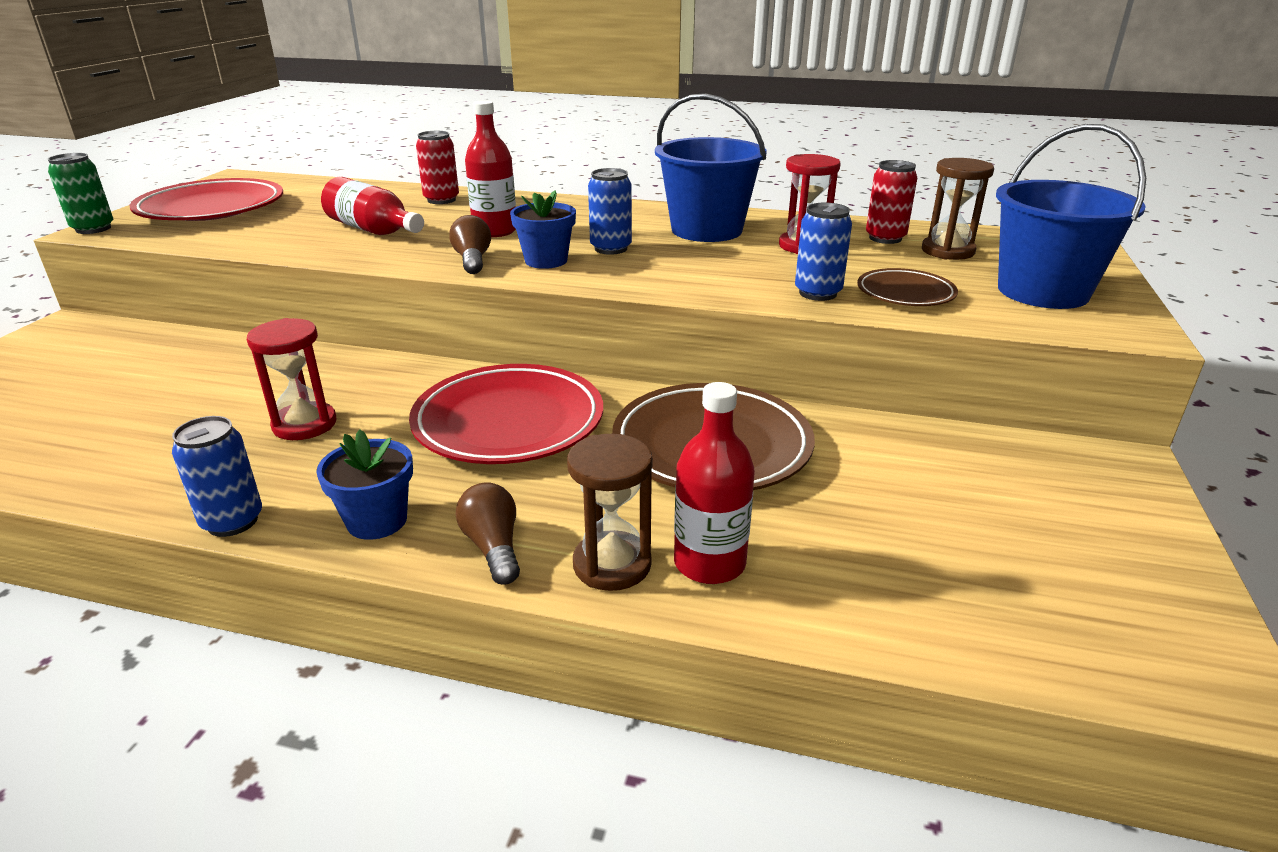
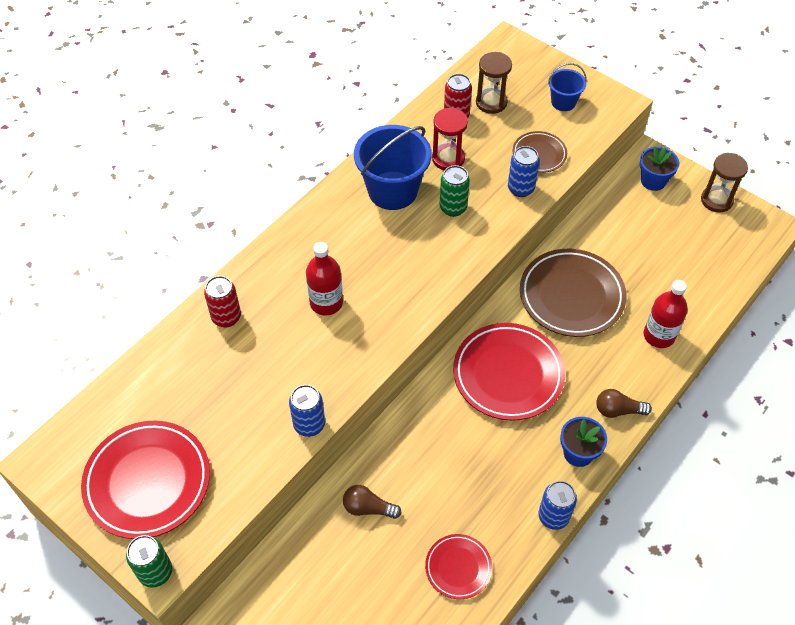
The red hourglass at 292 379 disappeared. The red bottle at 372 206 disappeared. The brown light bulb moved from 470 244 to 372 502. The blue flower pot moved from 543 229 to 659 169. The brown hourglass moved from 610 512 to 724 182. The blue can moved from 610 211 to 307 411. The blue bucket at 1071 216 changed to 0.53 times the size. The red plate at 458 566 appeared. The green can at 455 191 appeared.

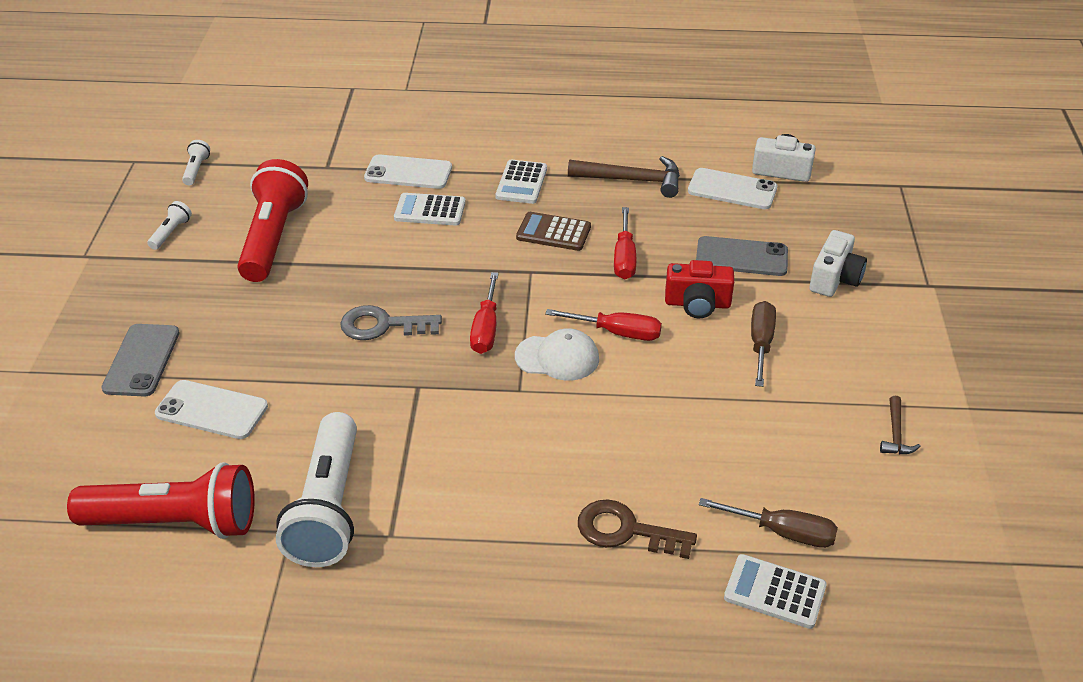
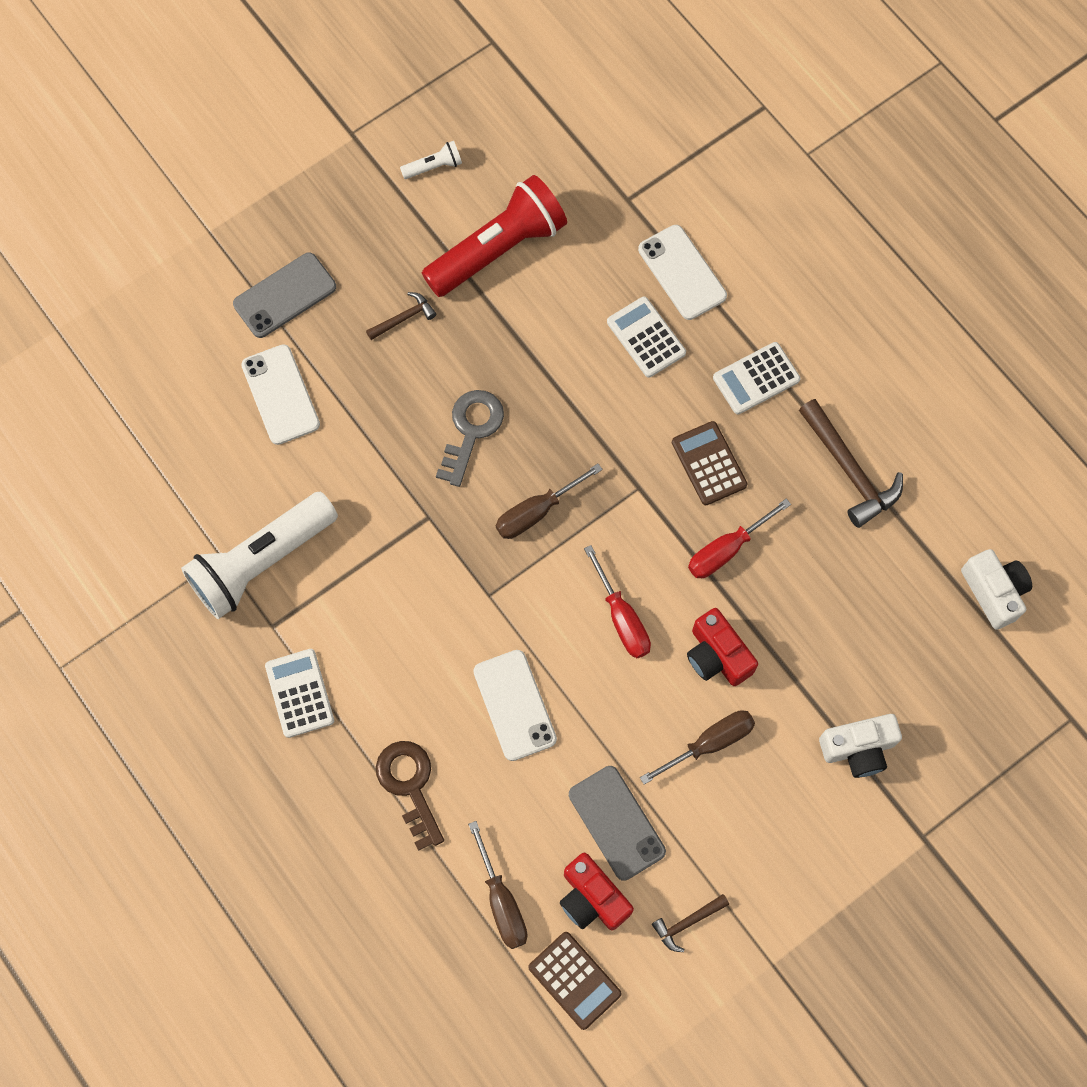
The red flashlight at 161 500 disappeared. The white flashlight at 196 162 disappeared. The grey key at 391 322 turned 60 degrees clockwise. The red screwdriver at 484 313 became the brown screwdriver at 549 501. The white cap at 557 354 disappeared. The white phone moved from 732 188 to 515 705. The grey phone moved from 742 256 to 617 823. The white calculator moved from 775 591 to 299 693. The brown hammer at 401 316 appeared. The brown calculator at 575 981 appeared. The red camera at 597 892 appeared.

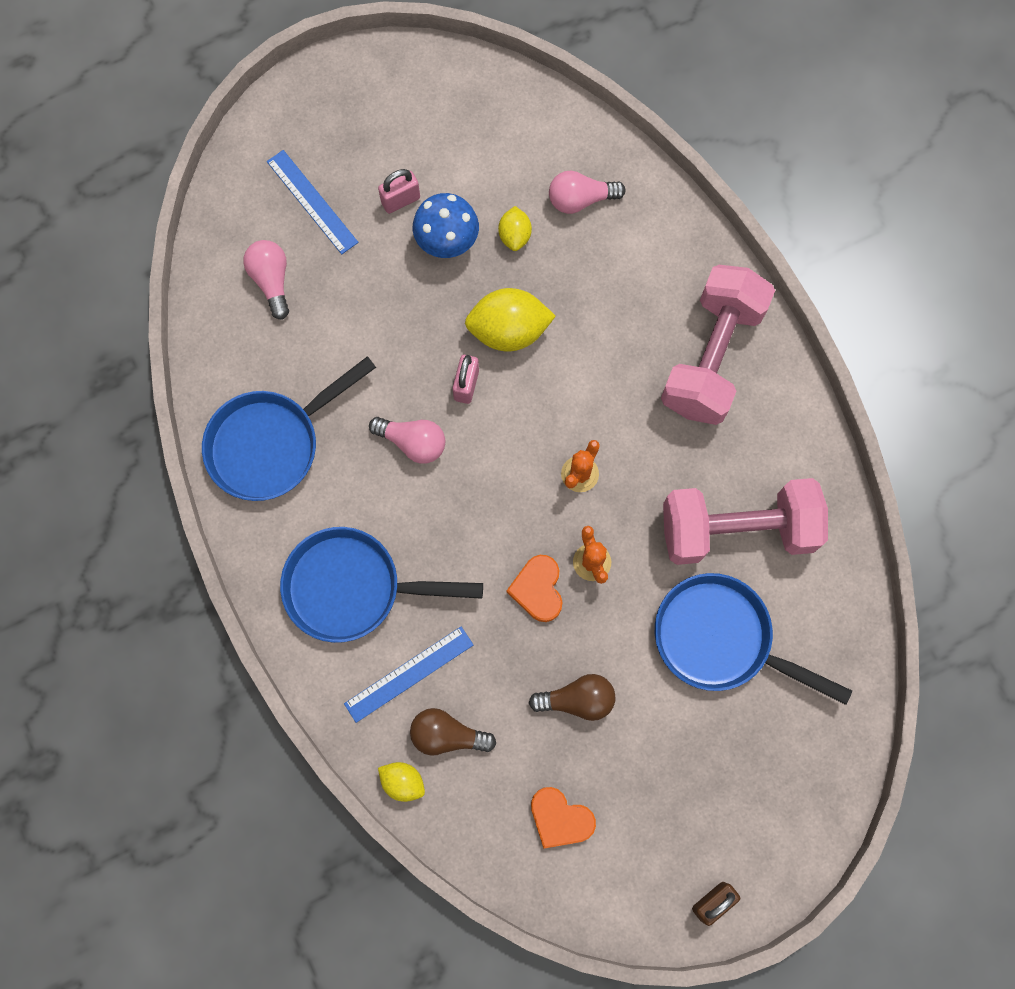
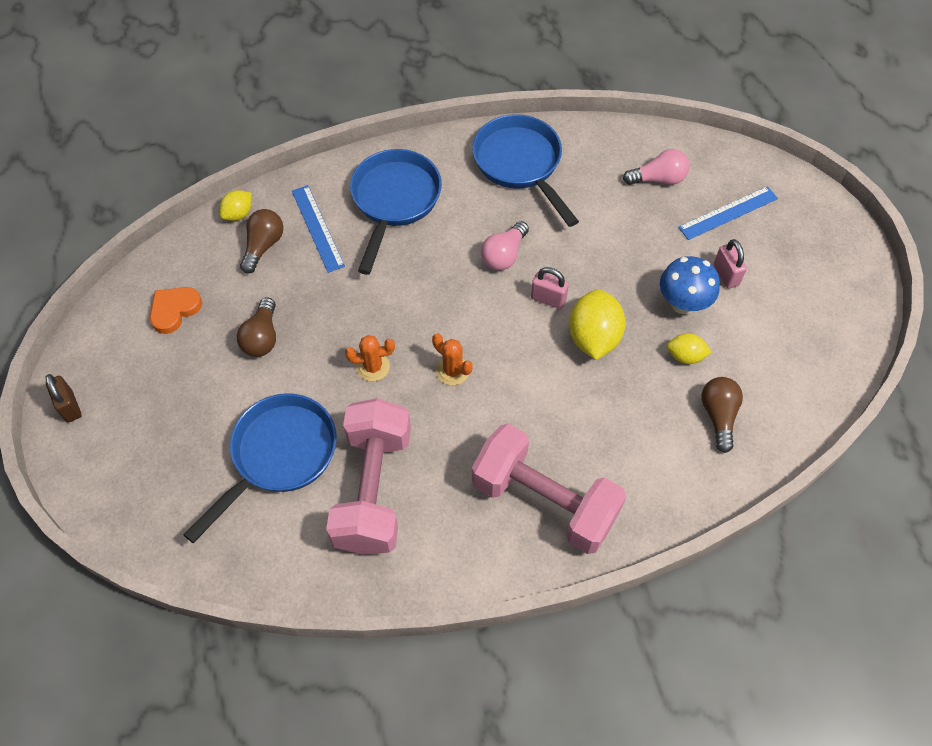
The orange heart at 535 588 disappeared. The pink light bulb at 587 192 became the brown light bulb at 722 415.

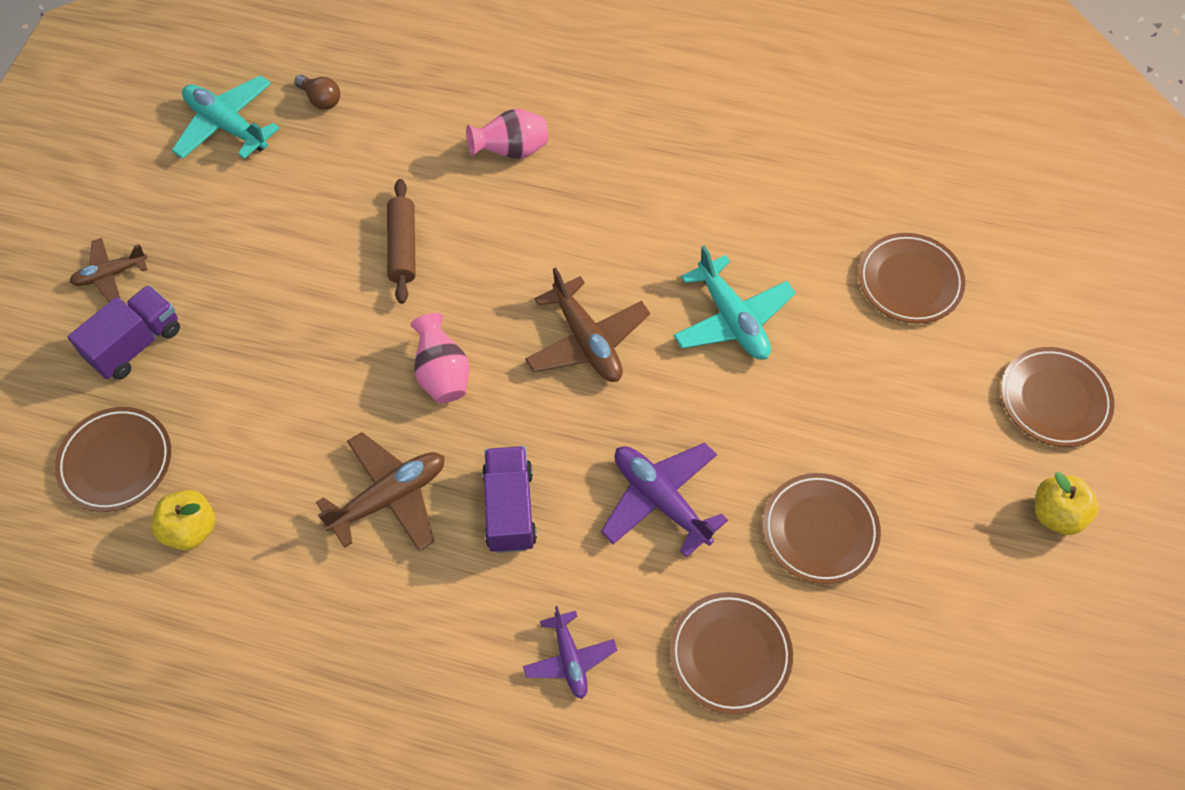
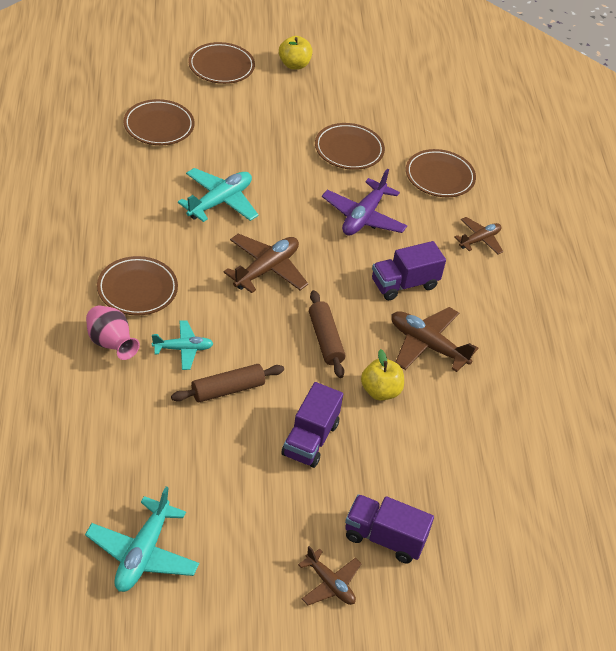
The brown plate moved from 113 459 to 137 286. The yellow apple moved from 183 520 to 382 375. The brown light bulb at 317 92 disappeared. The pink vase at 440 358 was replaced by the brown rolling pin at 327 334. The purple plane at 570 652 became the brown plane at 479 235. The turquoise plane at 183 345 appeared. The purple truck at 312 425 appeared.

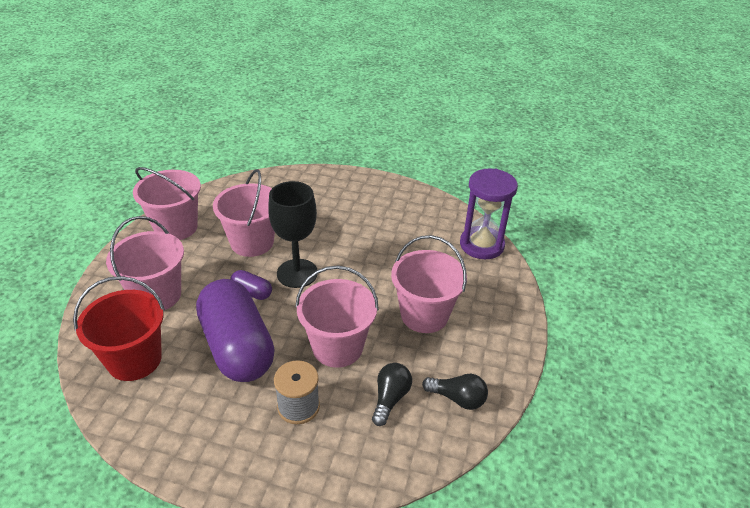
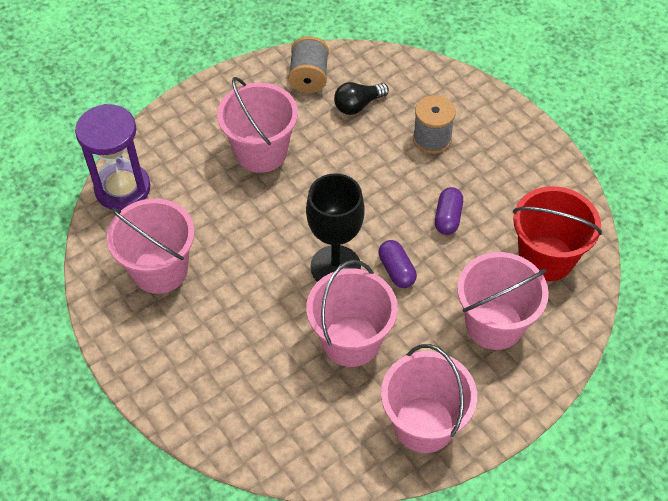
The purple capsule at 235 330 changed to 0.41 times the size. The pink bucket moved from 337 317 to 151 246. The black light bulb at 455 392 was replaced by the grey spool at 308 64.

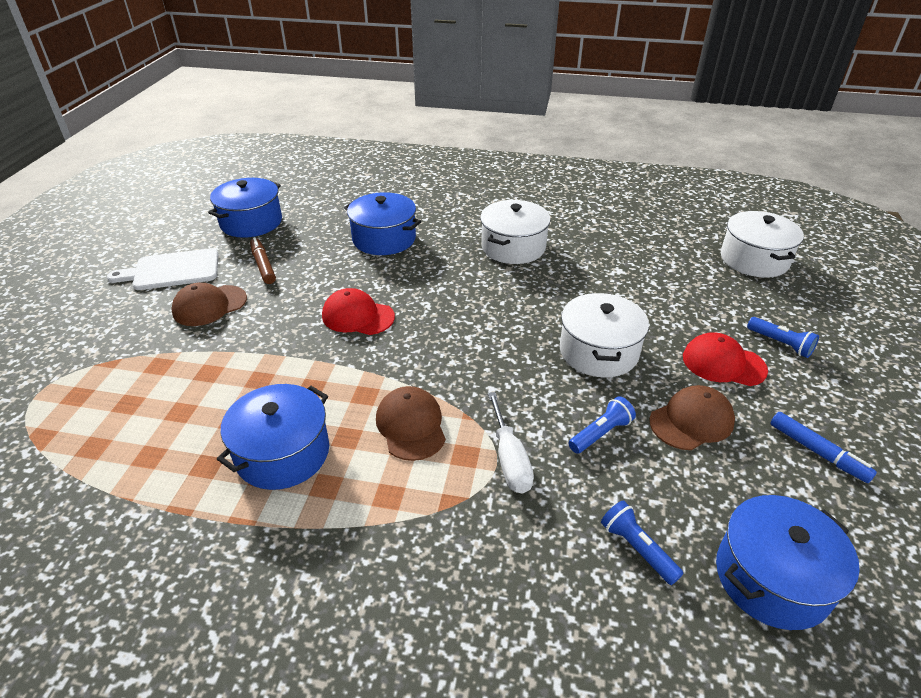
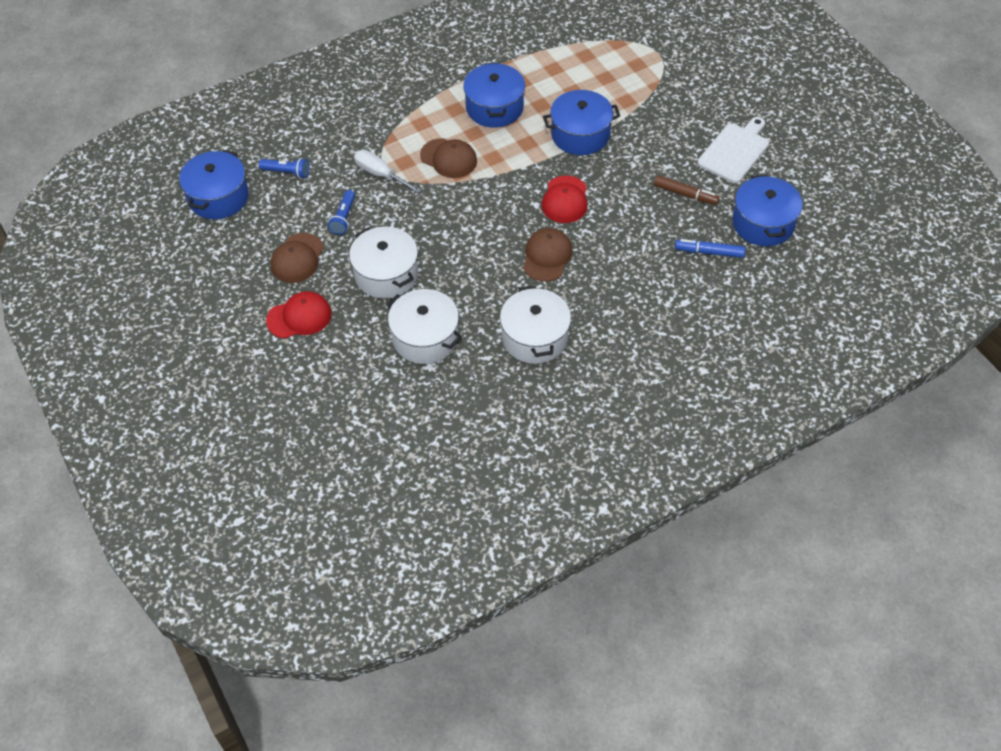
The brown cap moved from 209 304 to 548 255. The red cap at 358 311 turned 120 degrees clockwise. The blue pot moved from 382 223 to 581 122. The white pot moved from 762 244 to 424 326. The blue flashlight at 783 337 disappeared. The blue marker moved from 823 447 to 710 248.

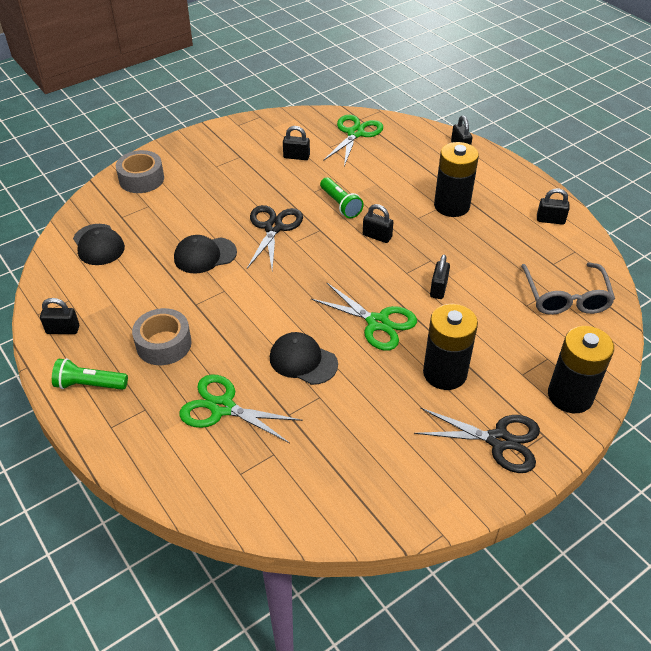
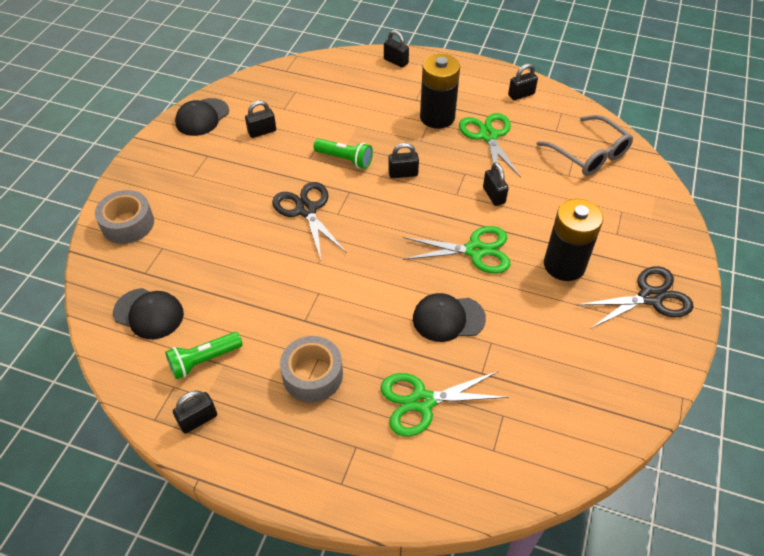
The green flashlight moved from 90 374 to 204 356. The black cap moved from 205 254 to 202 117. The green scissors moved from 353 140 to 490 145. The black battery at 581 369 disappeared.

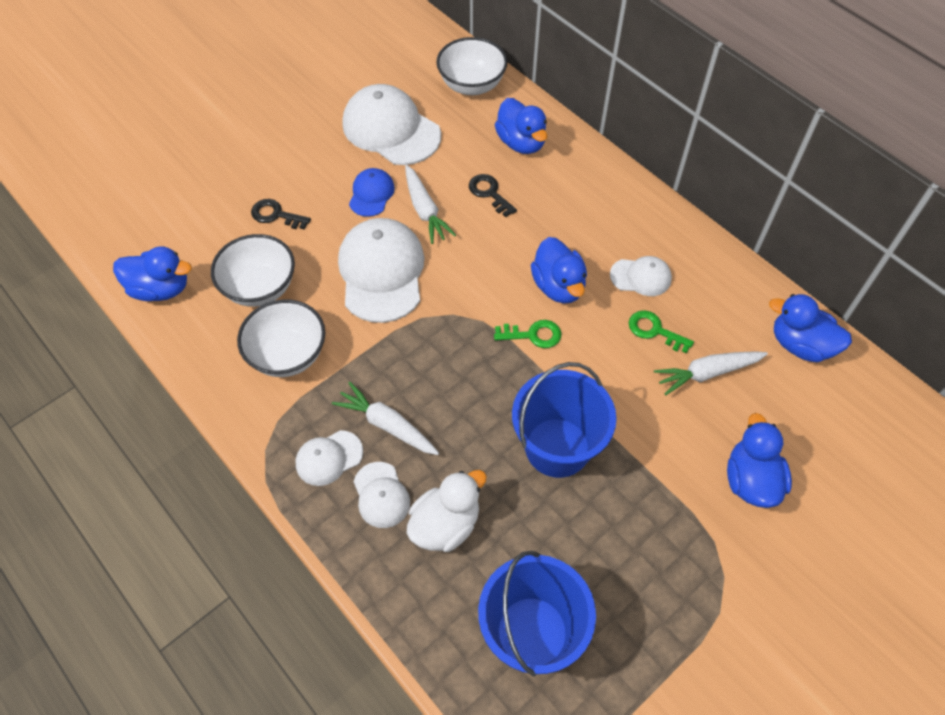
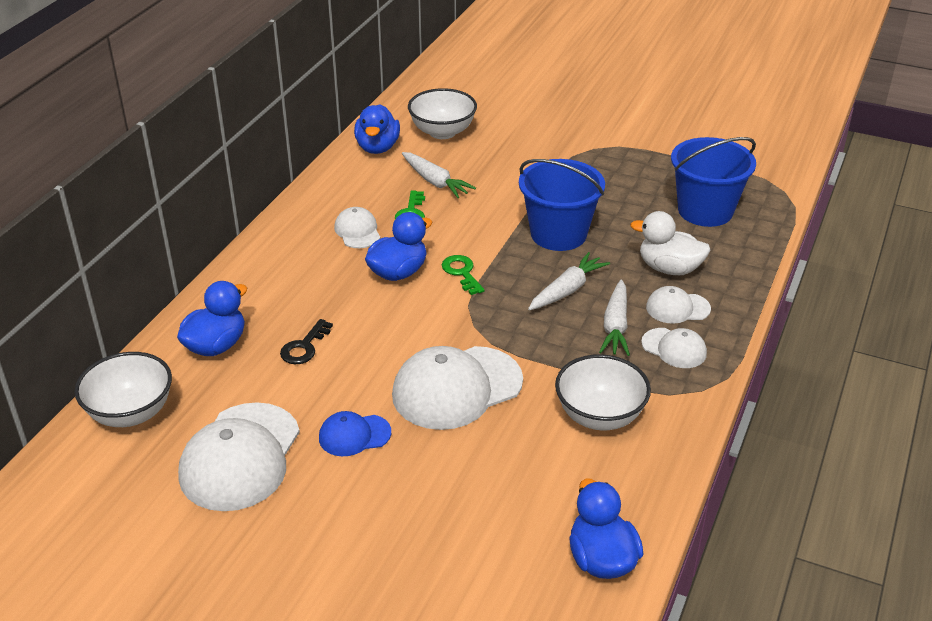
The white bowl moved from 253 270 to 442 113. The black key at 281 214 disappeared. The white cap at 381 495 turned 135 degrees counterclockwise. The white carrot moved from 430 204 to 569 281. The blue duck at 759 460 disappeared.

